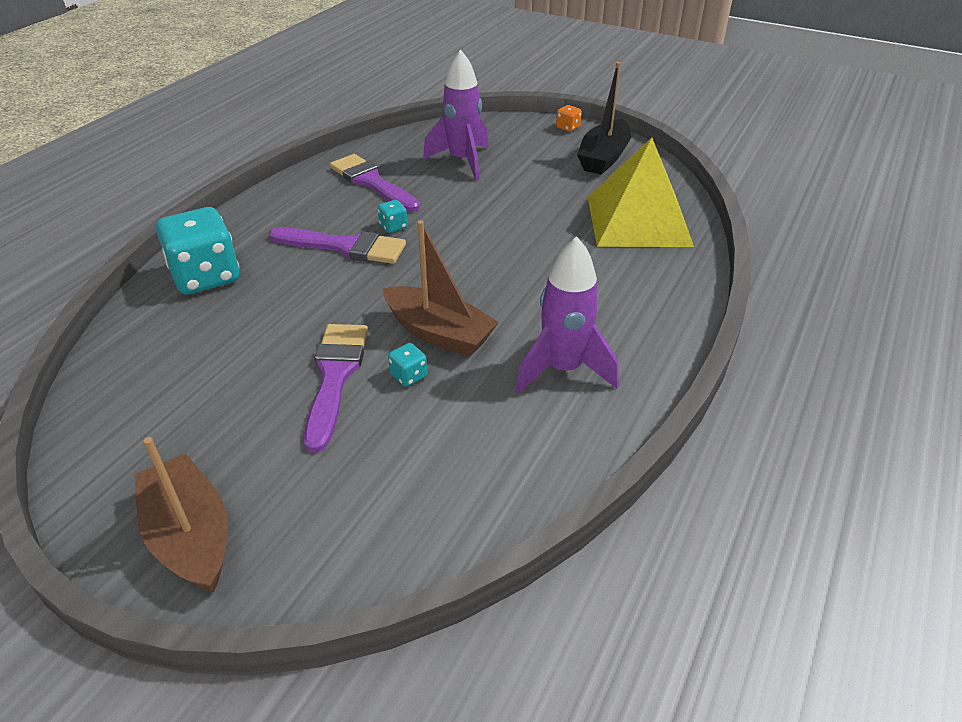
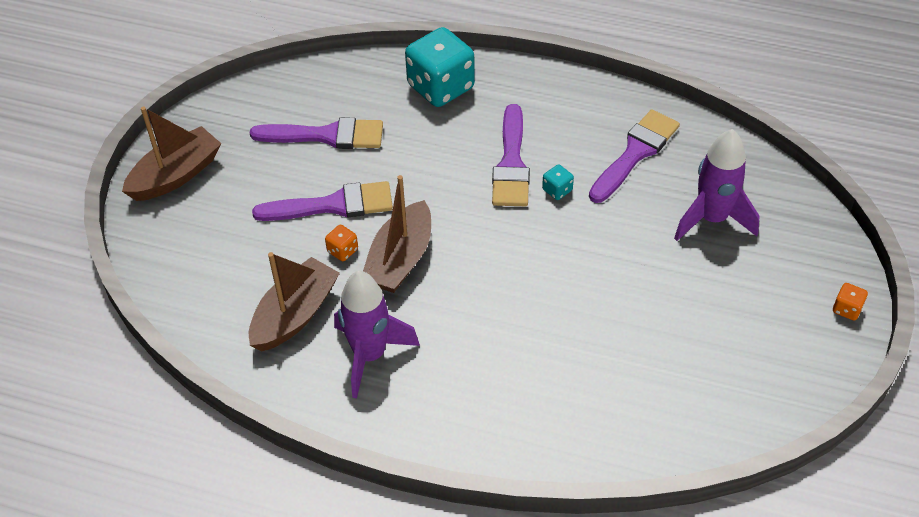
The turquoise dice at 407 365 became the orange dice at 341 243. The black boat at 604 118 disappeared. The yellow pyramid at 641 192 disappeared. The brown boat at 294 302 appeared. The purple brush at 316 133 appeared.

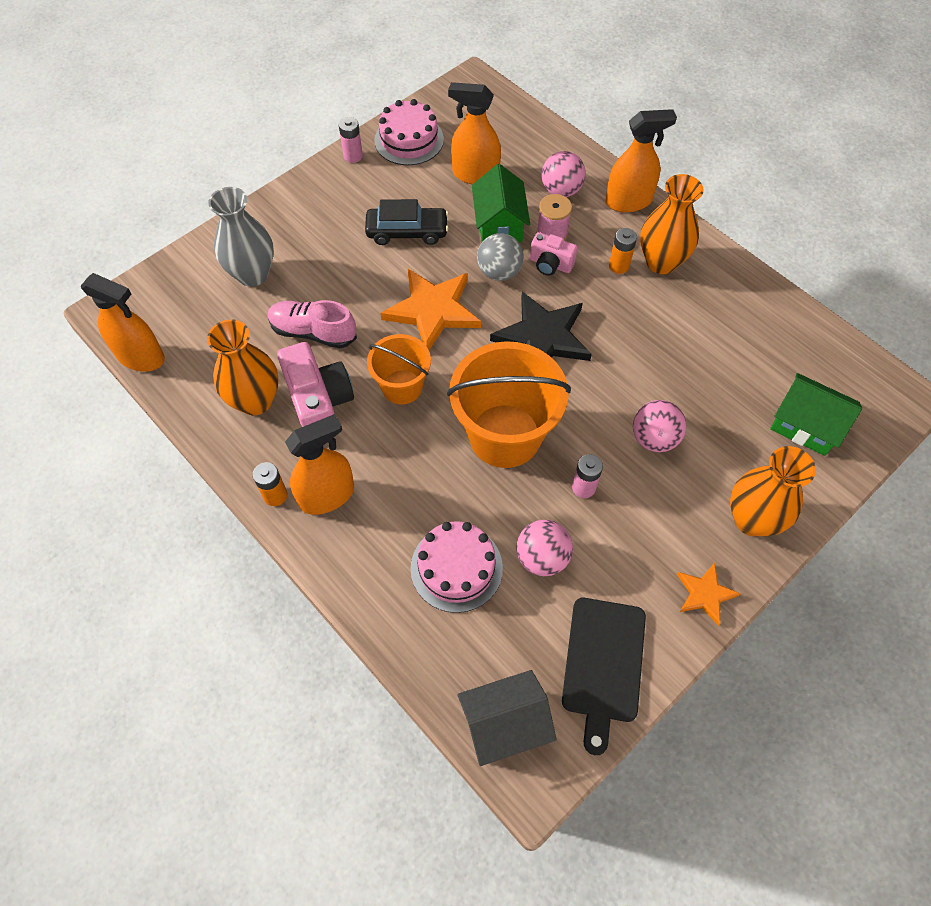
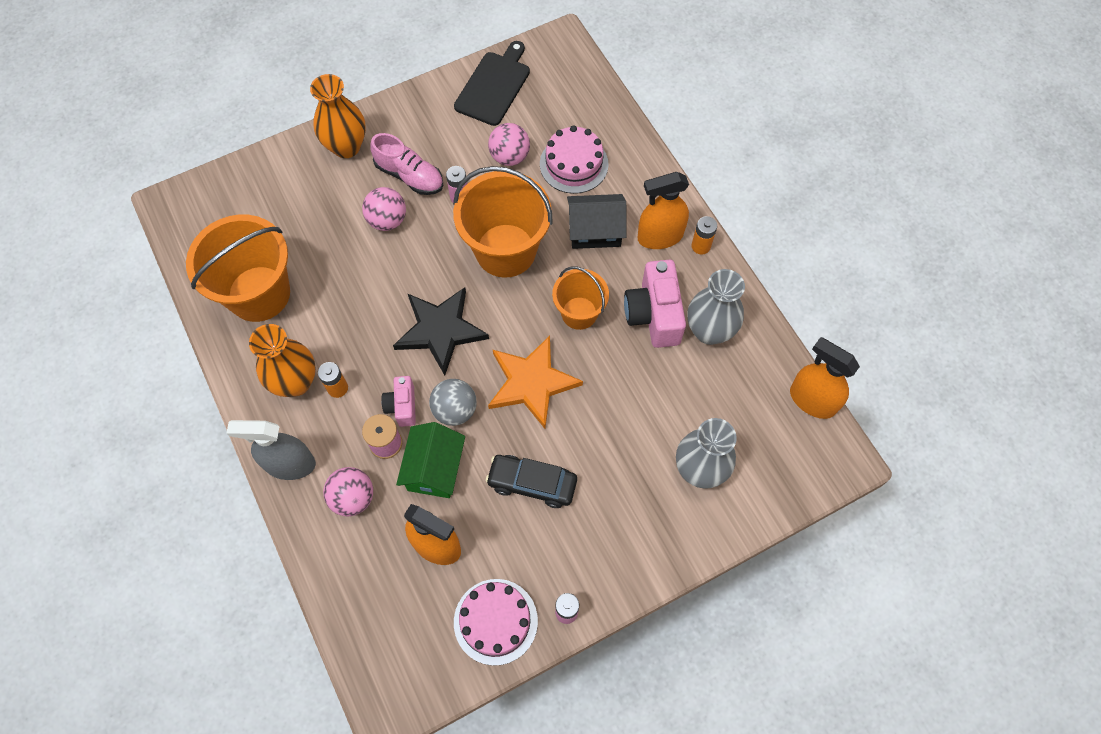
The orange vase at 243 367 became the grey vase at 716 307. The pink shoe moved from 312 324 to 406 164. The black house moved from 507 718 to 596 221. The pink camera at 554 254 turned 135 degrees counterclockwise. The orange spray bottle at 641 160 became the grey spray bottle at 271 450. The orange star at 708 594 disappeared. The green house at 816 414 disappeared. The orange bucket at 238 268 appeared.

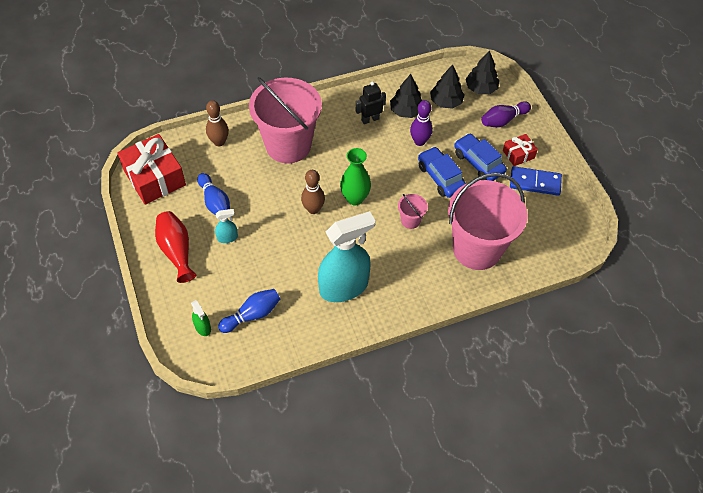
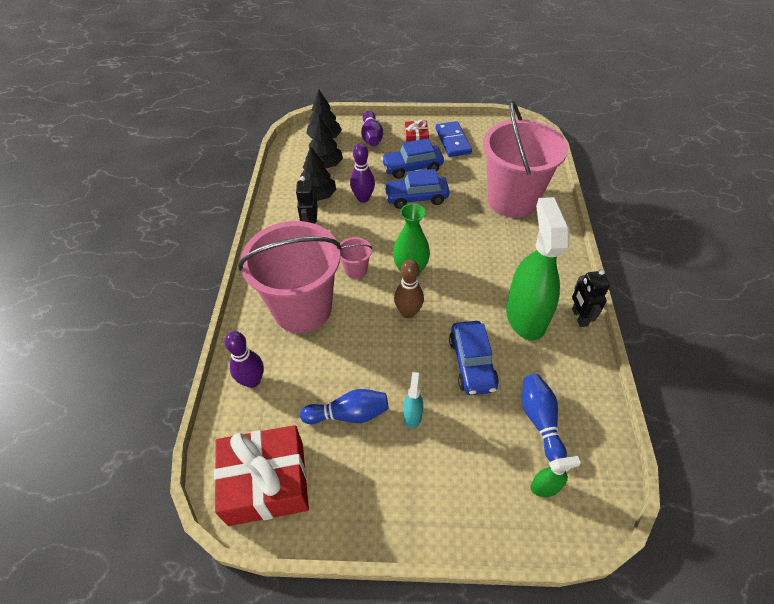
The red vase at 175 247 disappeared. The brown bowling pin at 217 123 became the purple bowling pin at 244 359. The turquoise spray bottle at 346 256 became the green spray bottle at 538 269. The pink bucket moved from 413 211 to 356 258. The blue domino at 536 181 turned 45 degrees counterclockwise. The blue car at 474 358 appeared. The black robot at 591 298 appeared.

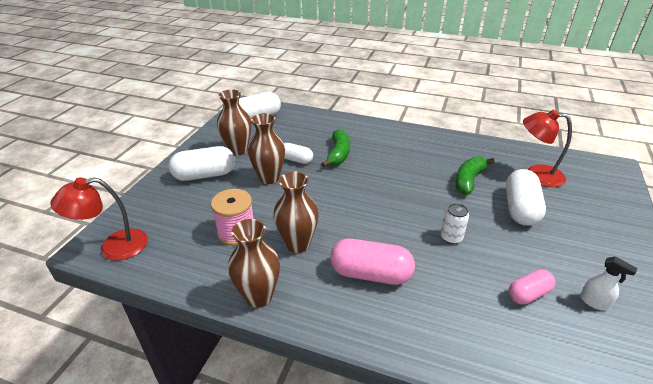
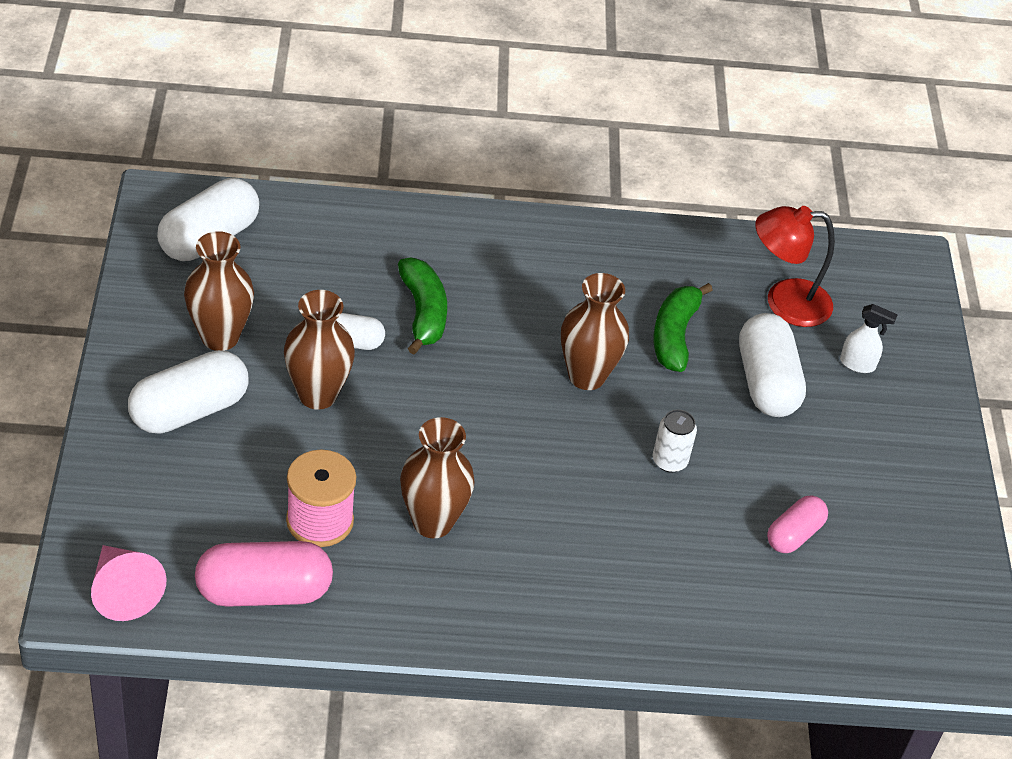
The red lamp at 99 218 was replaced by the pink cone at 129 583. The brown vase moved from 254 263 to 595 331. The pink capsule moved from 372 261 to 264 574. The white spray bottle moved from 609 284 to 869 338.

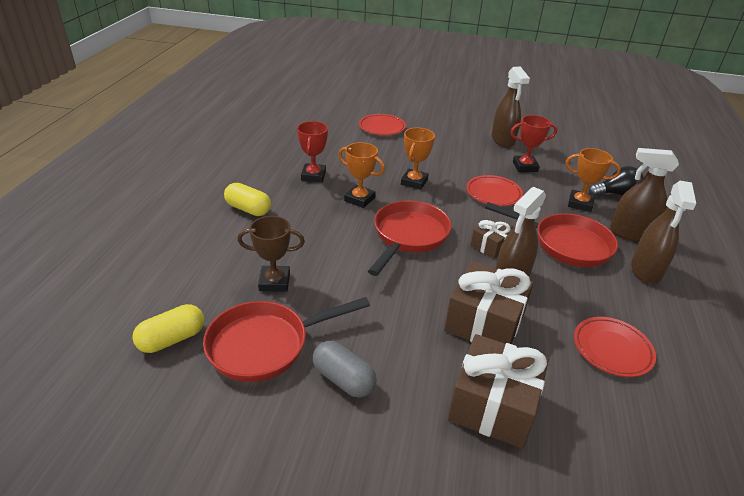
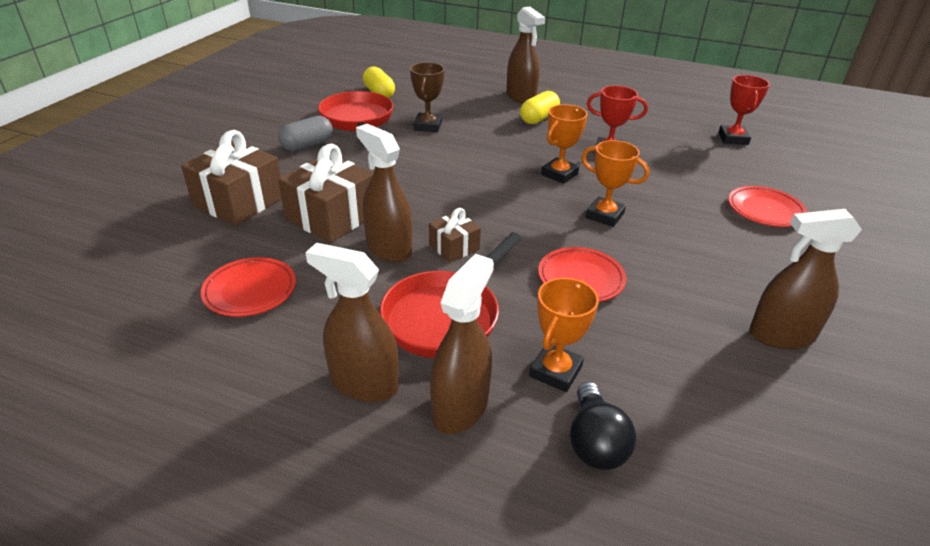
The red pan at 410 238 disappeared. The red trophy moved from 533 143 to 744 110. The brown spray bottle at 525 54 appeared.

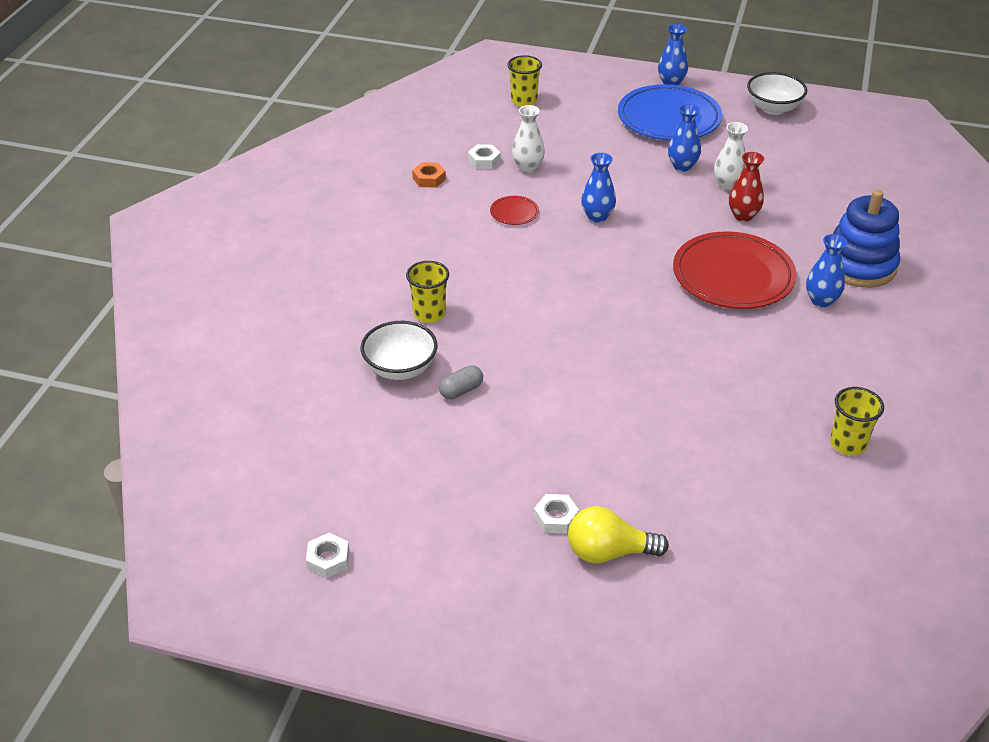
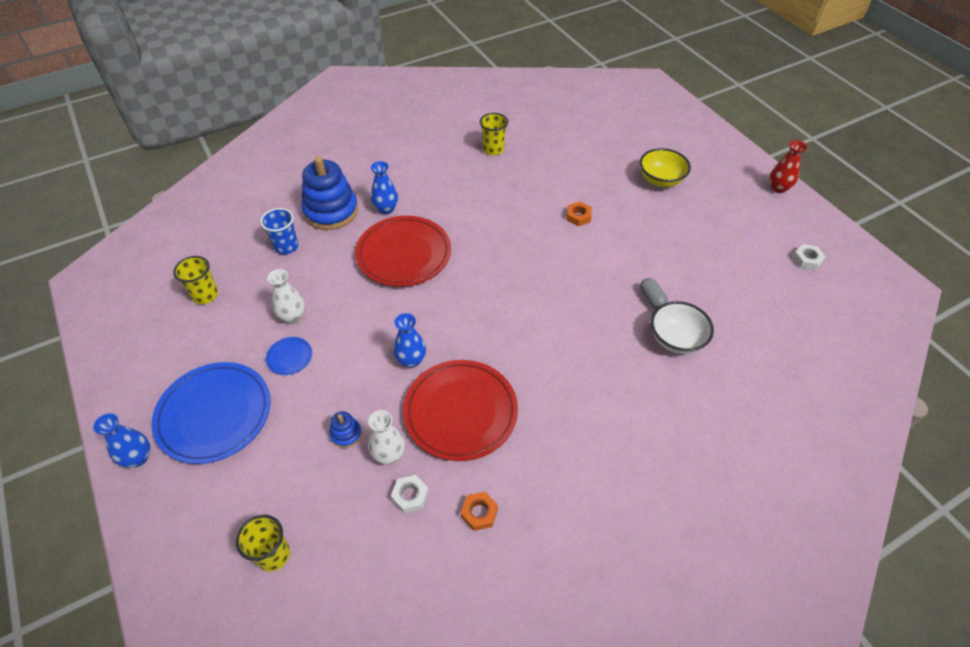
The yellow cup moved from 427 292 to 195 280. The grey capsule at 461 382 turned 60 degrees clockwise. The red plate at 514 210 changed to 2.34 times the size. The white nut at 556 514 disappeared. The yellow light bulb at 618 535 was replaced by the yellow bowl at 665 167. The blue vase at 684 138 was replaced by the blue plate at 289 356. The red vase moved from 746 187 to 788 166. The white bowl at 777 93 disappeared. The blue cup at 279 231 appeared. The blue stacking toy at 345 429 appeared. The orange nut at 579 213 appeared.

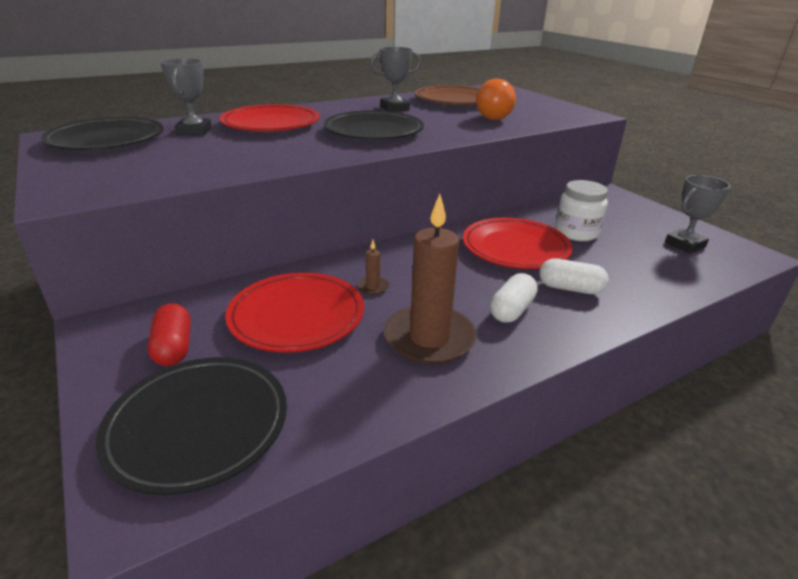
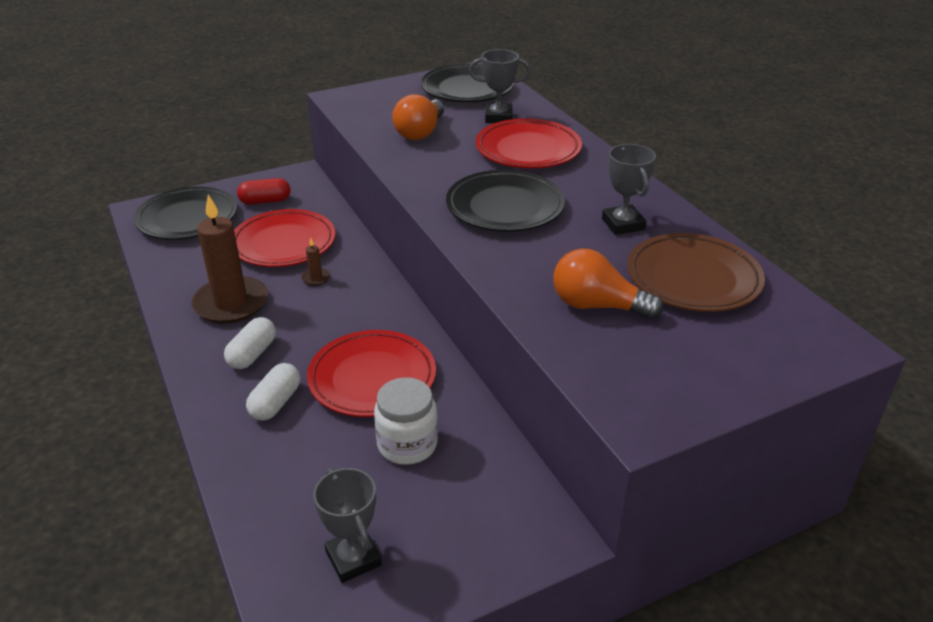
The white capsule at 514 298 turned 75 degrees clockwise. The orange light bulb at 418 117 appeared.

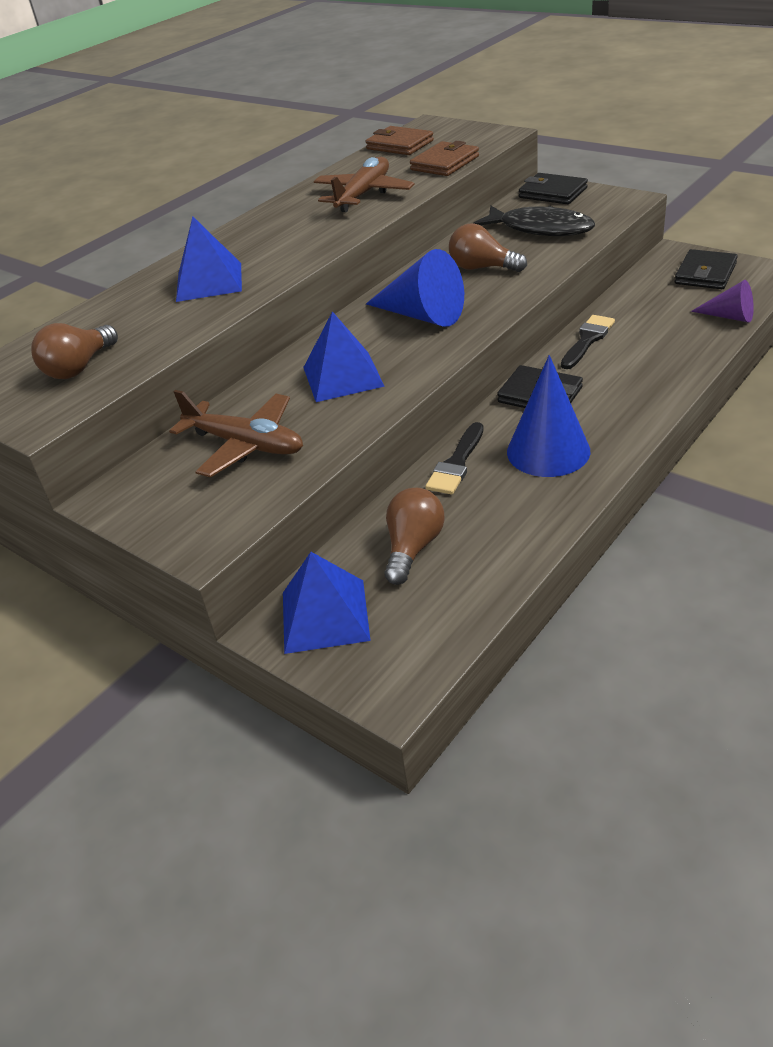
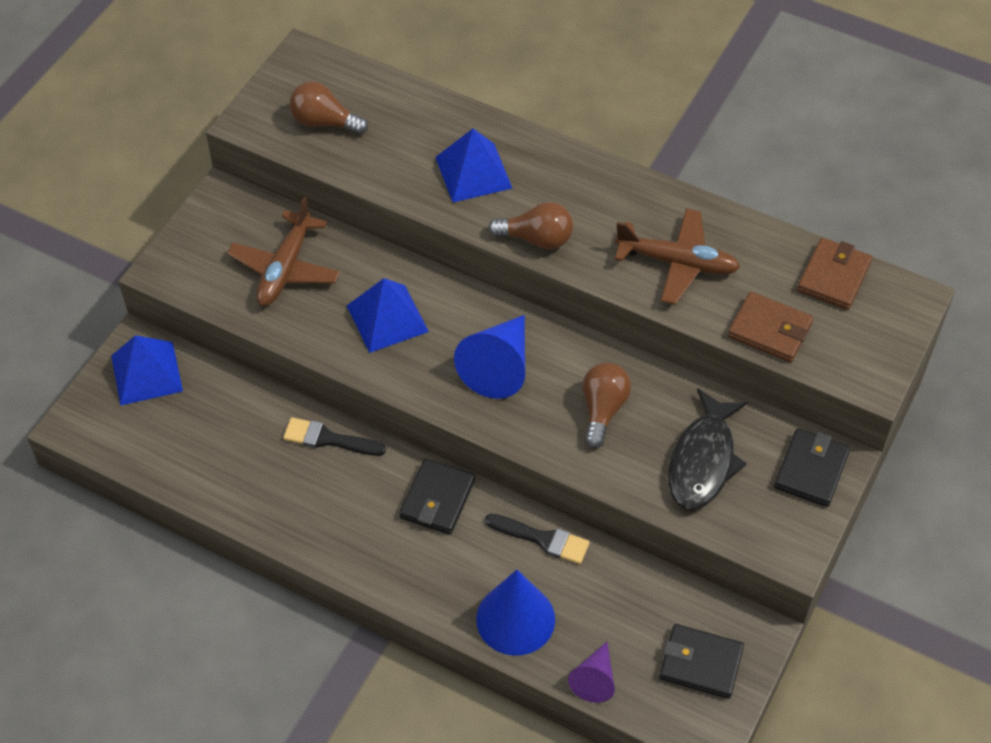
The brown light bulb moved from 414 536 to 530 226. The blue cone moved from 549 416 to 515 613.

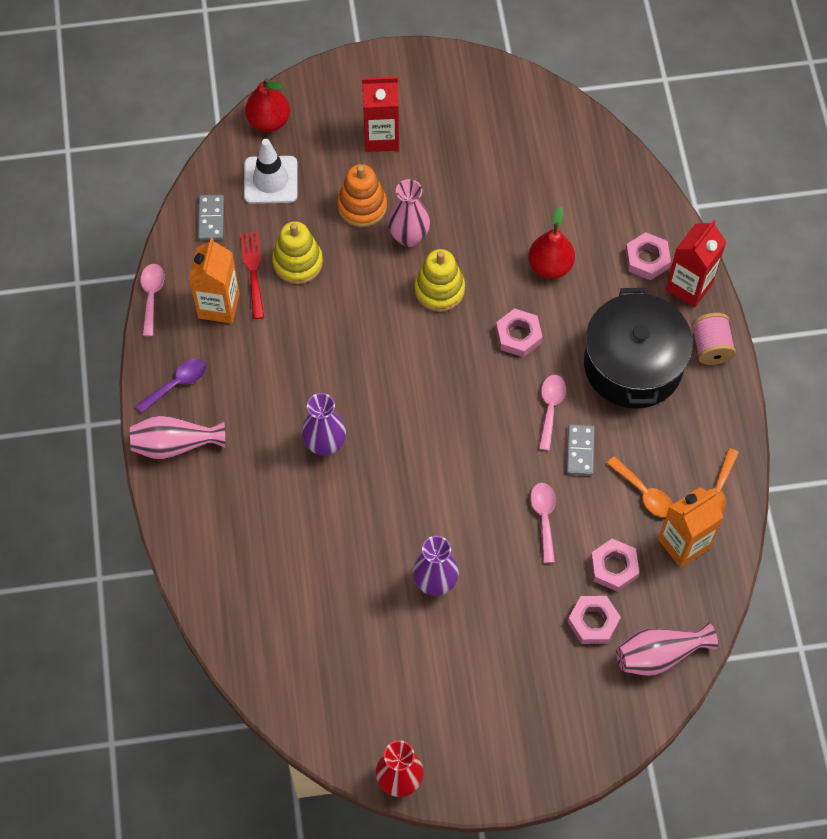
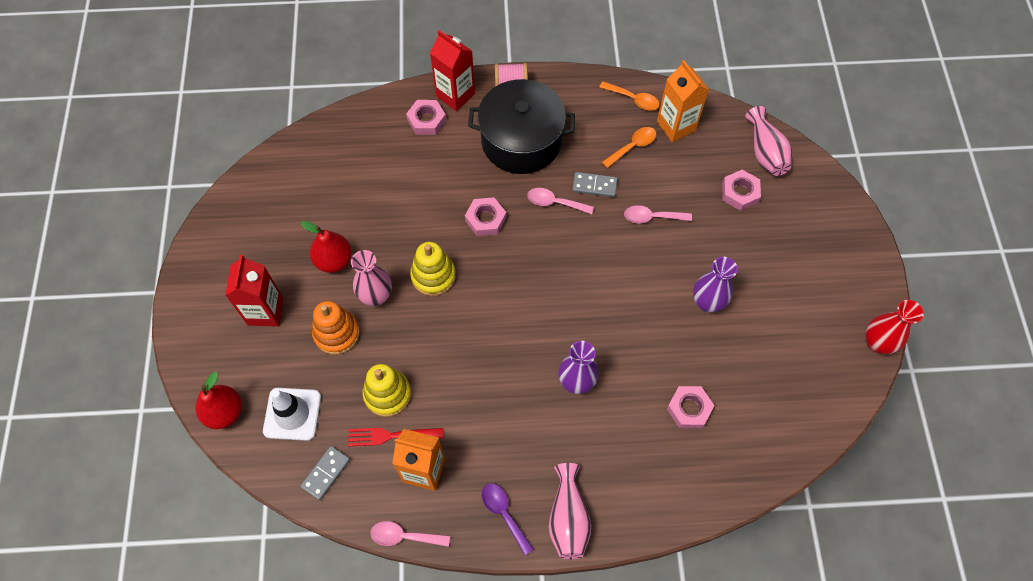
The grey domino at 211 217 turned 60 degrees counterclockwise. The red pear moved from 551 242 to 326 247. The pink nut moved from 614 565 to 690 407.

